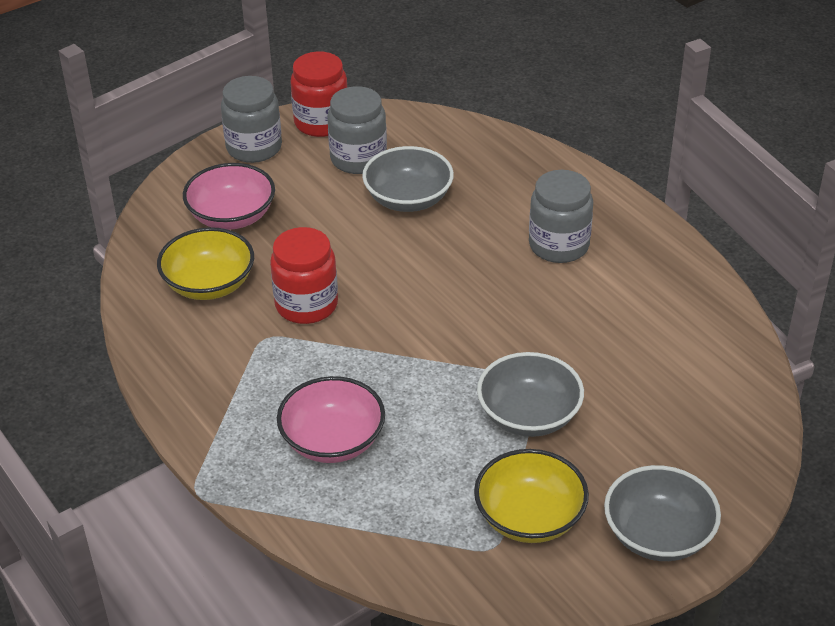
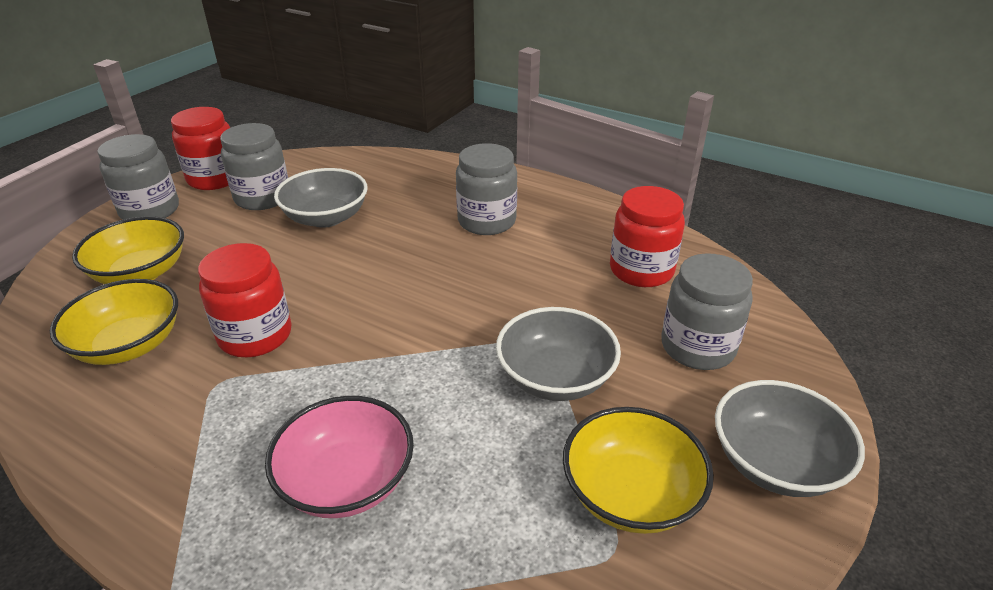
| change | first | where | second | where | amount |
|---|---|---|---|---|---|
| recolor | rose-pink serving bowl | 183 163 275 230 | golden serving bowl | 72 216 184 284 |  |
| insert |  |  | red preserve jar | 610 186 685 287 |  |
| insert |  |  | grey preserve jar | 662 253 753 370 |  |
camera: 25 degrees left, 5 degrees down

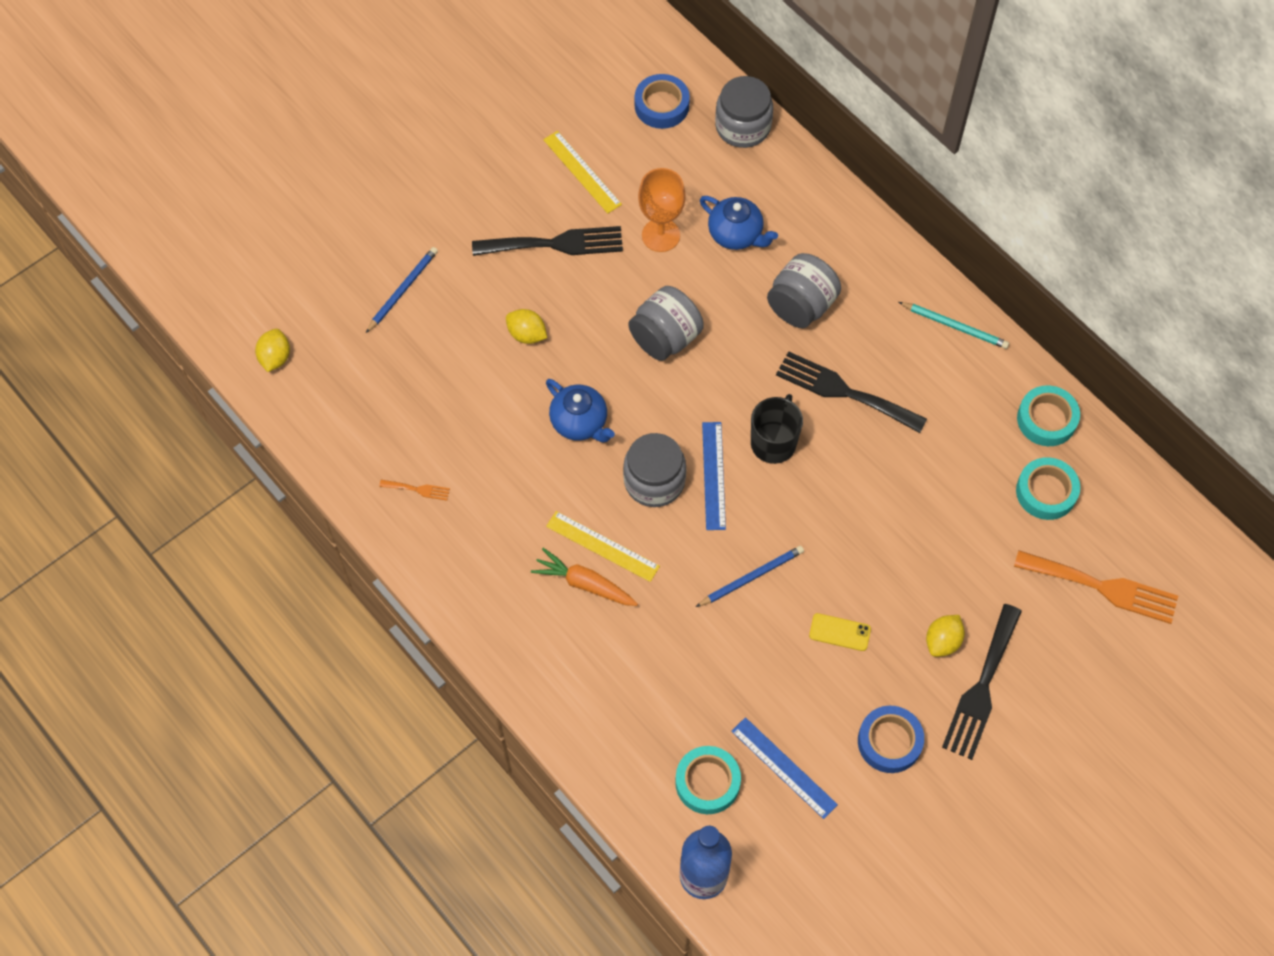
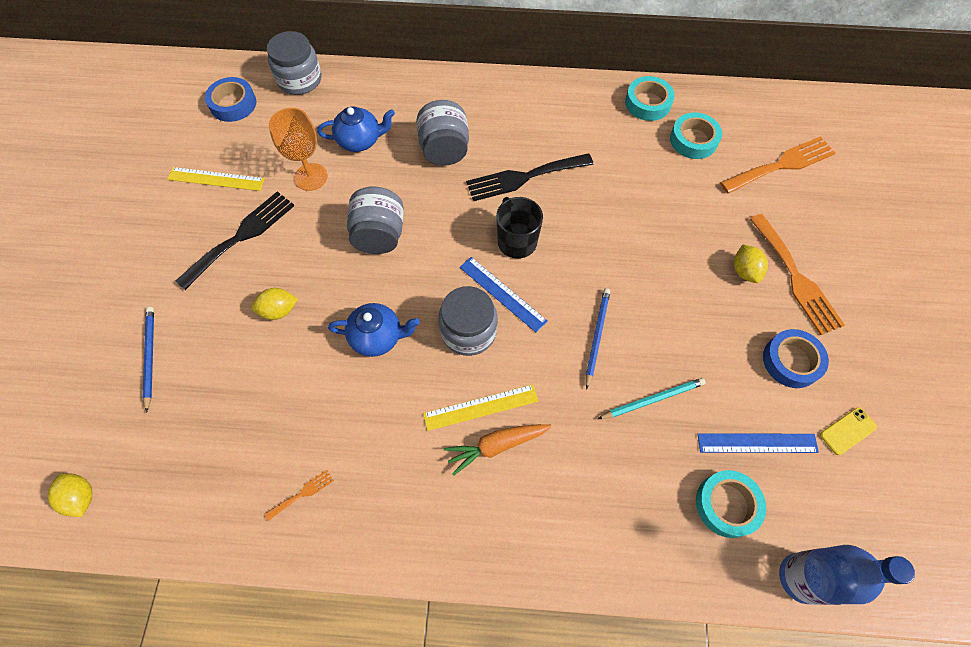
| change | first | where | second | where | amount |
|---|---|---|---|---|---|
| move | aqua lead pencil | 899 302 1009 349 |  | 598 378 705 419 |  |
| recolor | black table fork | 942 604 1022 760 | orange-coloured table fork | 750 214 845 335 |  |
| move | golden smartphone | 809 613 871 651 |  | 820 407 877 455 |  |
camera: 45 degrees left, 0 degrees up

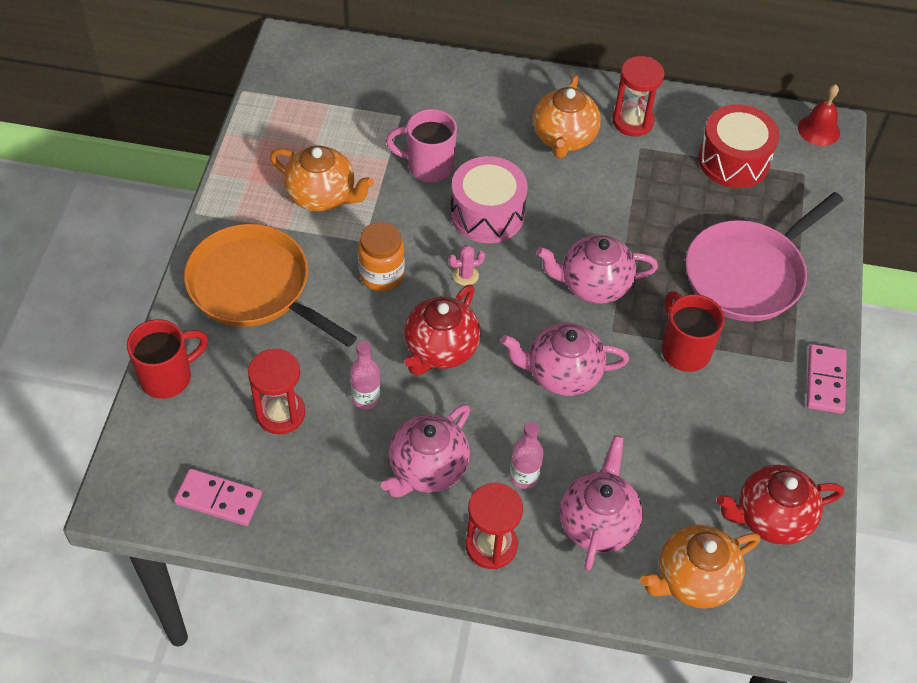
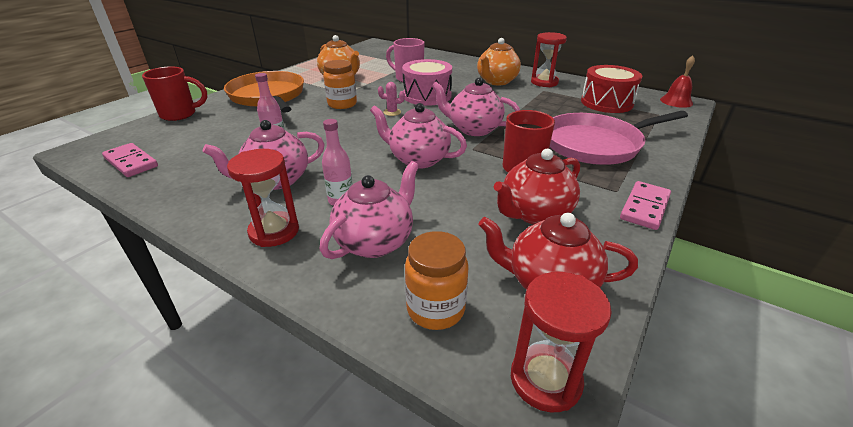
| change | first | where | second | where | amount |
|---|---|---|---|---|---|
| move | red tea pot | 404 284 481 375 |  | 494 149 580 224 |  |
| move | red sandglass | 248 349 305 434 |  | 511 272 612 412 |  |
| replace | orange-coloured tea pot | 640 525 760 609 | orange-coloured preserve jar | 405 231 469 330 |  |
camera: 25 degrees right, 20 degrees down

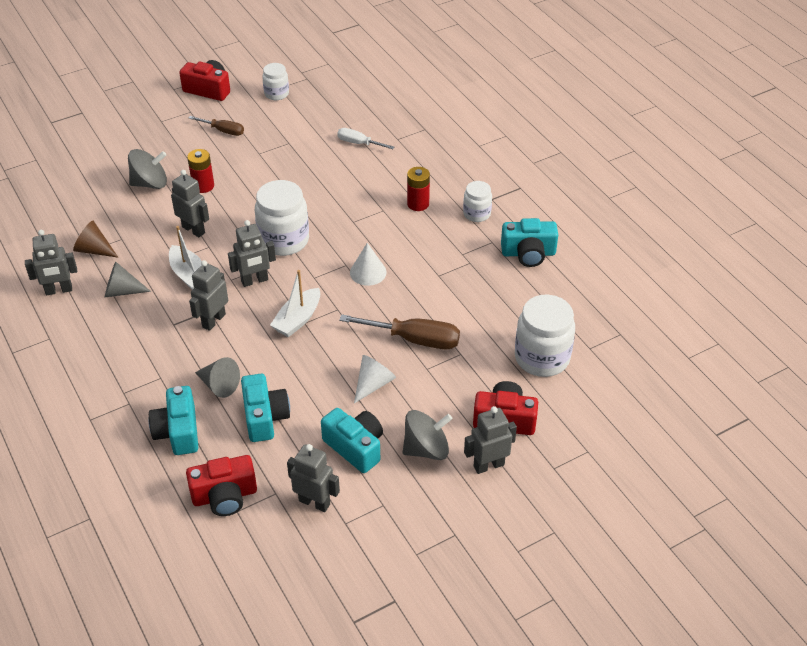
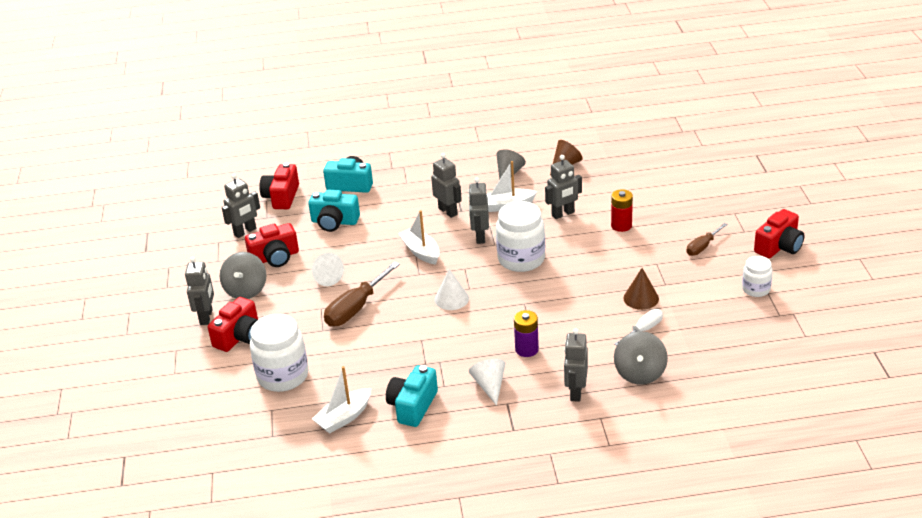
| change | first | where | second | where | amount |
|---|---|---|---|---|---|
| move | grey spinning top | 128 149 167 189 |  | 614 331 668 385 |  |
| recolor | red power cell | 407 167 430 211 | violet power cell | 514 310 539 357 |  |
| replace | white preserve jar | 463 181 492 222 | white cone | 469 359 505 406 |  |
| move | grey robot | 25 230 77 295 |  | 564 328 588 402 |  |
| delete | grey cone | 195 357 240 398 |  |  |  |
| recolor | aqua camera | 321 408 383 473 | red camera | 245 223 299 267 |  |
| insert |  |  | brown cone | 624 268 659 310 |  |
| insert |  |  | white sailboat | 312 366 371 434 |  |
camera: 115 degrees right, 10 degrees down

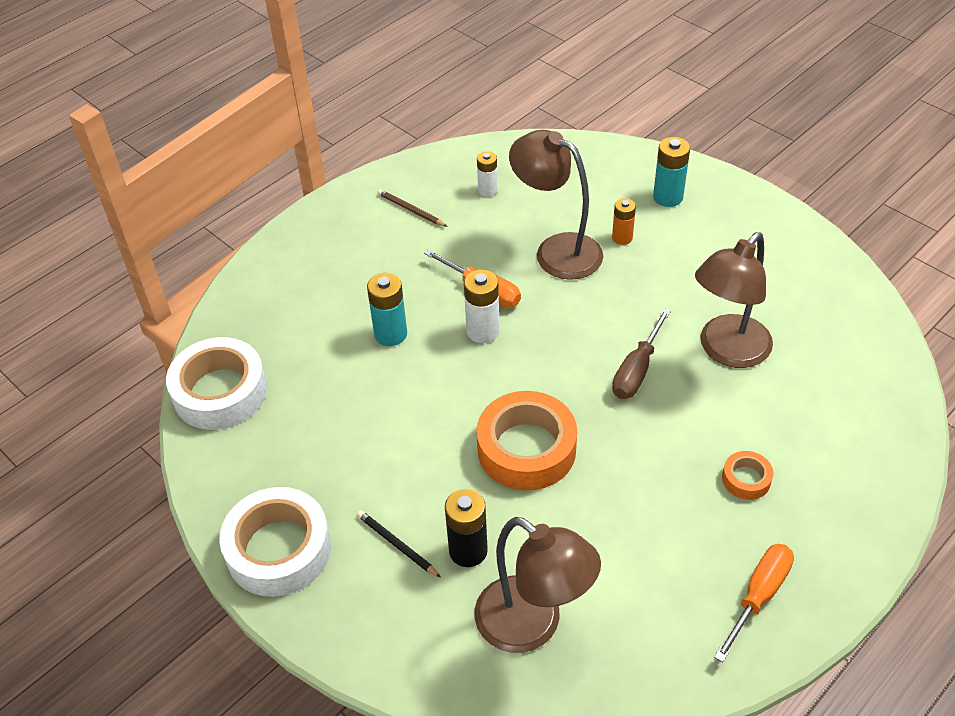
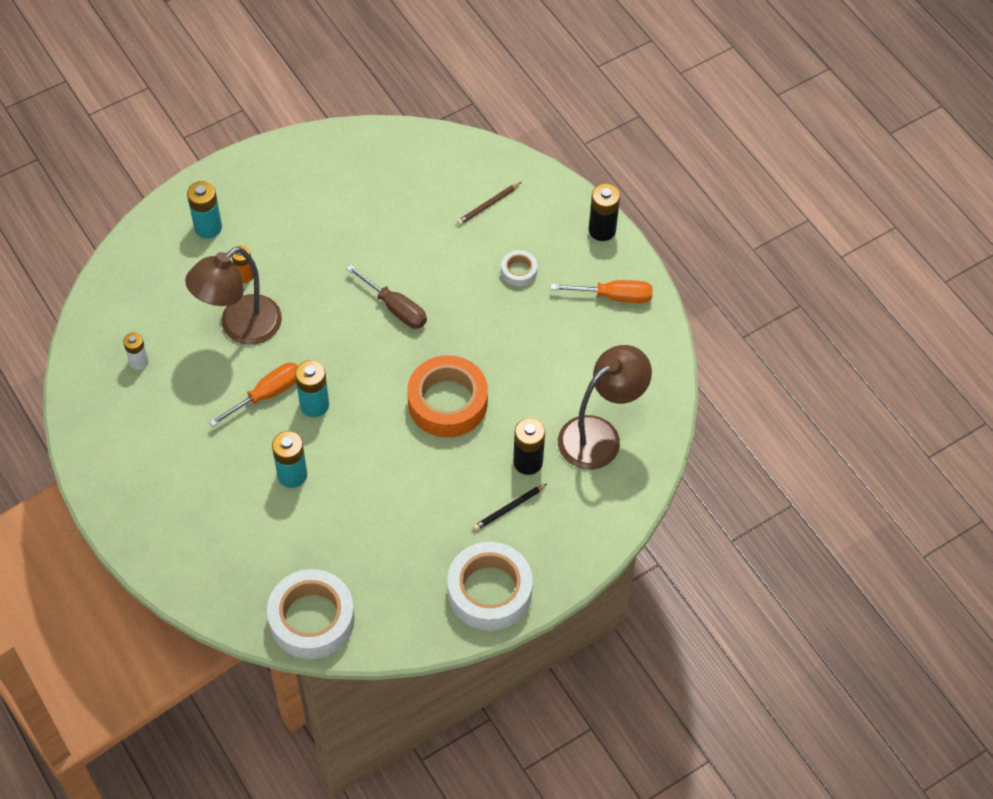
| change | first | where | second | where | amount |
|---|---|---|---|---|---|
| move | brown lead pencil | 378 189 448 227 |  | 457 182 521 225 |  |
| delete | brown lamp | 695 232 773 368 |  |  |  |
| recolor | white power cell | 464 270 500 343 | aqua power cell | 295 360 329 417 |  |
| recolor | orange-coloured roll of tape | 722 451 773 500 | white roll of tape | 501 250 537 287 |  |
| rotate | orange-coloured hand screwdriver | 714 544 794 662 |  | 550 280 653 303 | 135 degrees clockwise |
| insert |  |  | black power cell | 589 184 620 241 |  |
camera: 80 degrees left, 10 degrees up

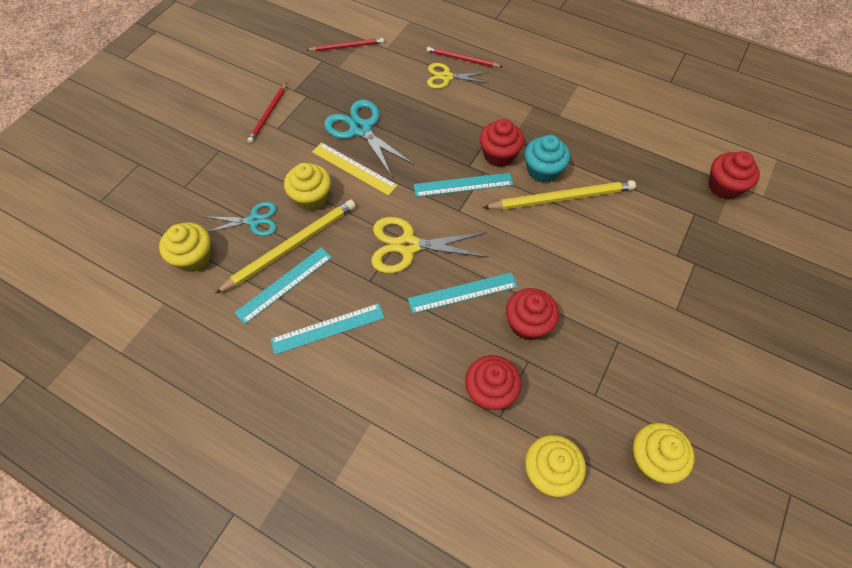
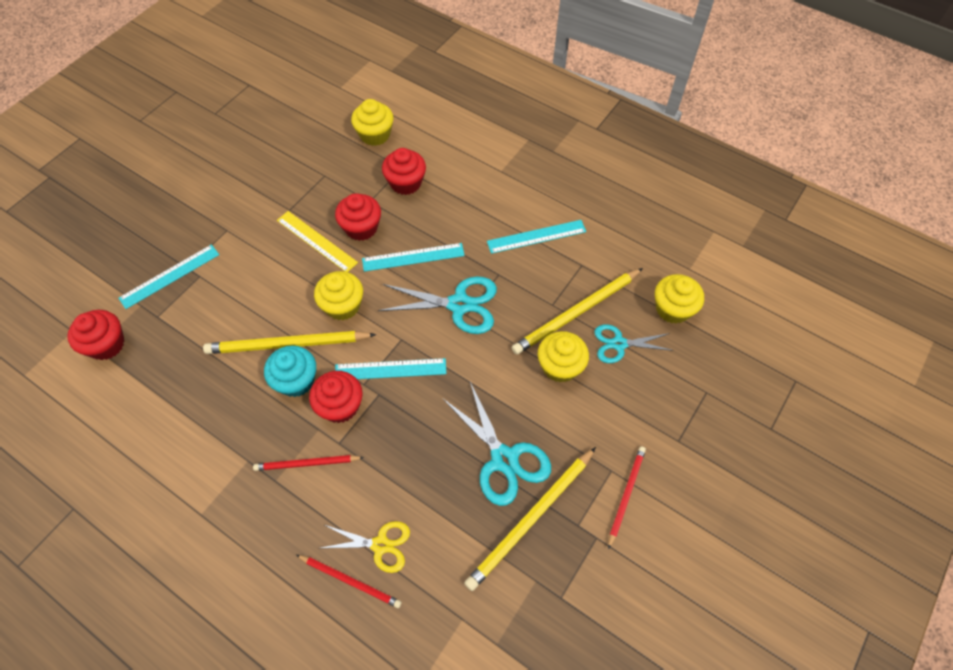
| change | first | where | second | where | amount |
|---|---|---|---|---|---|
| move | red lead pencil | 307 38 384 51 |  | 253 455 364 471 |  |
| move | golden straightedge | 312 142 398 196 |  | 277 211 358 272 |  |
| recolor | golden pair of scissors | 371 217 489 273 | aqua pair of scissors | 378 276 497 334 |  |
| move | aqua straightedge | 234 247 332 324 |  | 119 244 219 309 |  |
| move | golden muffin | 632 423 695 484 |  | 314 271 363 320 |  |
| insert |  |  | golden lead pencil | 464 447 596 591 |  |
camera: 175 degrees left, 0 degrees up

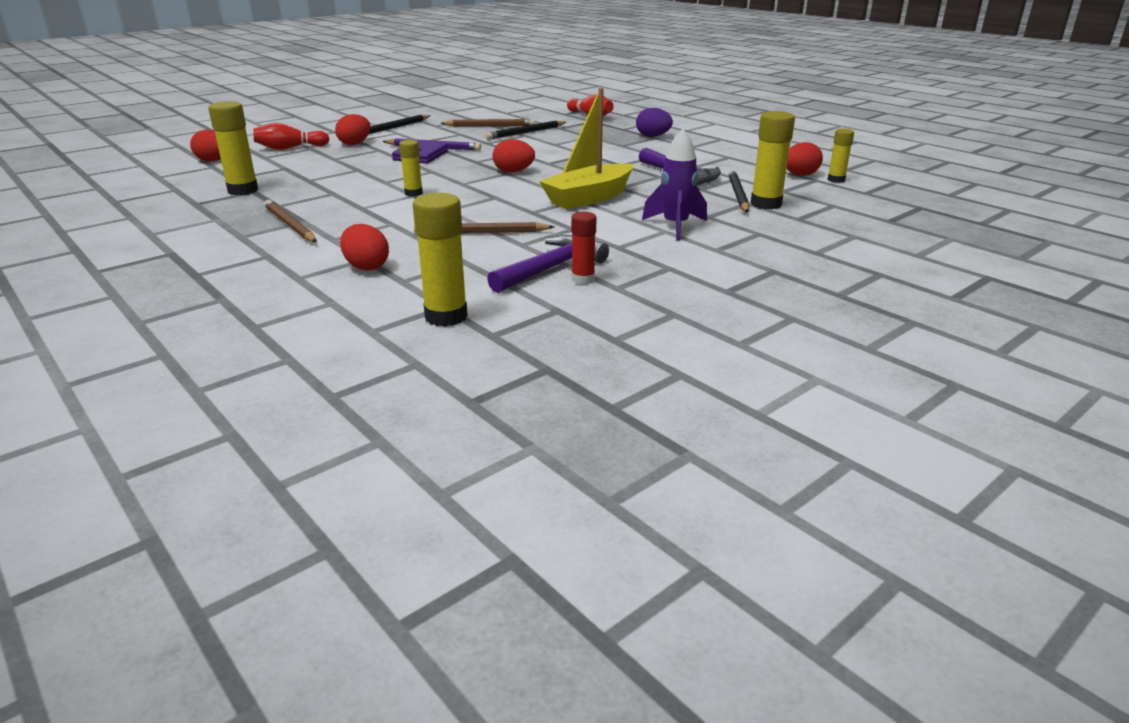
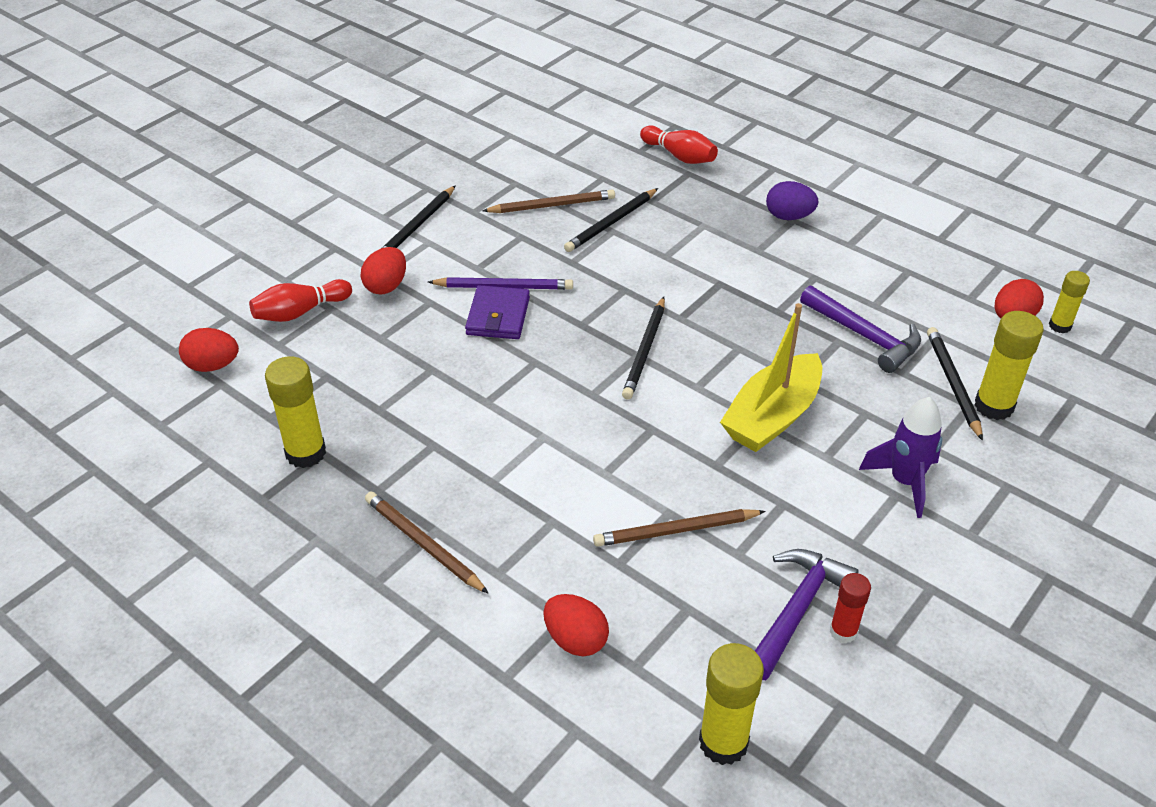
| change | first | where | second | where | amount |
|---|---|---|---|---|---|
| replace | red egg | 492 139 535 172 | black lead pencil | 622 297 665 399 |  |
| delete | golden stick of glue | 399 140 423 196 |  |  |  |
camera: 10 degrees left, 15 degrees up

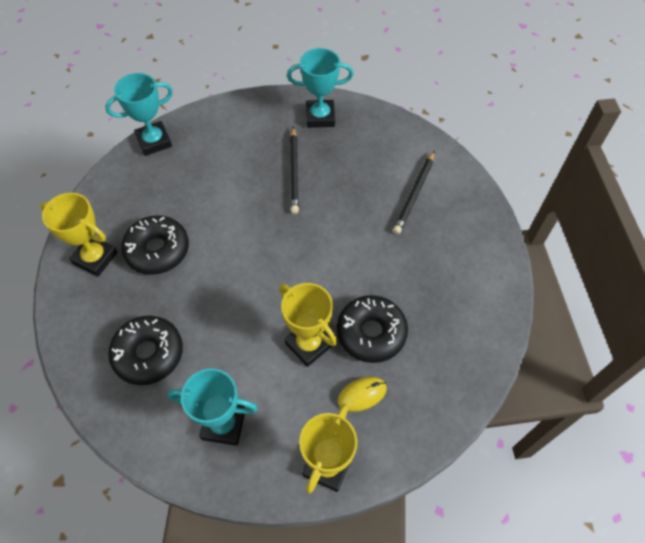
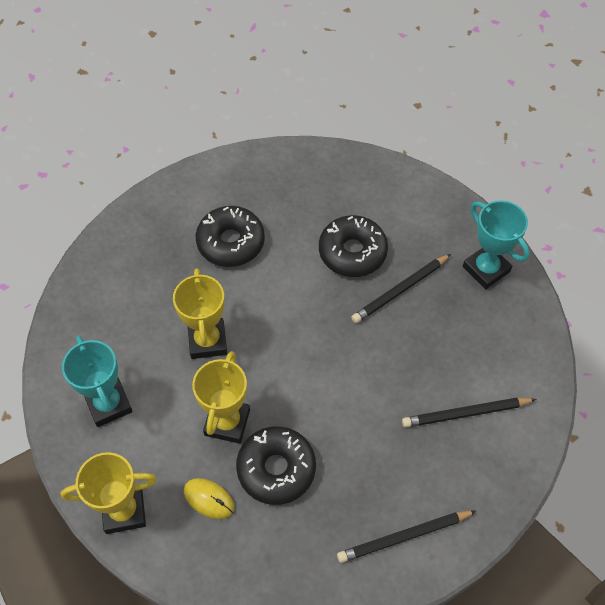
| change | first | where | second | where | amount |
|---|---|---|---|---|---|
| delete | aqua award cup | 105 73 173 156 |  |  |  |
| move | golden award cup | 40 193 118 276 |  | 173 268 227 359 |  |
| move | black doughnut | 108 316 183 385 |  | 319 215 388 277 |  |
| insert |  |  | black lead pencil | 337 511 476 563 |  |
camera: 55 degrees right, 0 degrees up

